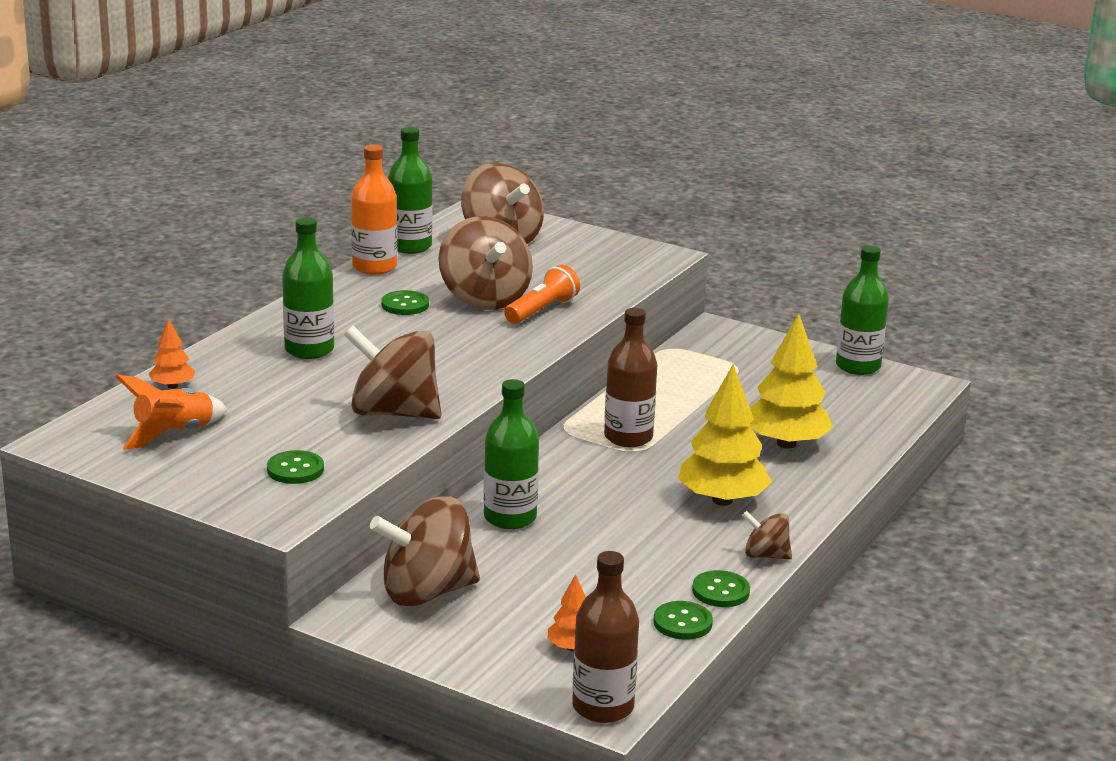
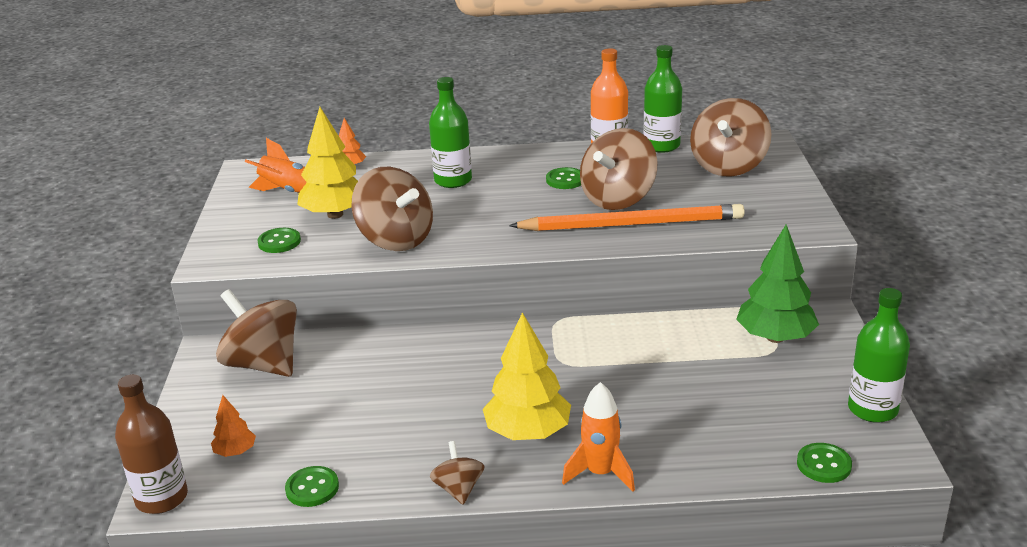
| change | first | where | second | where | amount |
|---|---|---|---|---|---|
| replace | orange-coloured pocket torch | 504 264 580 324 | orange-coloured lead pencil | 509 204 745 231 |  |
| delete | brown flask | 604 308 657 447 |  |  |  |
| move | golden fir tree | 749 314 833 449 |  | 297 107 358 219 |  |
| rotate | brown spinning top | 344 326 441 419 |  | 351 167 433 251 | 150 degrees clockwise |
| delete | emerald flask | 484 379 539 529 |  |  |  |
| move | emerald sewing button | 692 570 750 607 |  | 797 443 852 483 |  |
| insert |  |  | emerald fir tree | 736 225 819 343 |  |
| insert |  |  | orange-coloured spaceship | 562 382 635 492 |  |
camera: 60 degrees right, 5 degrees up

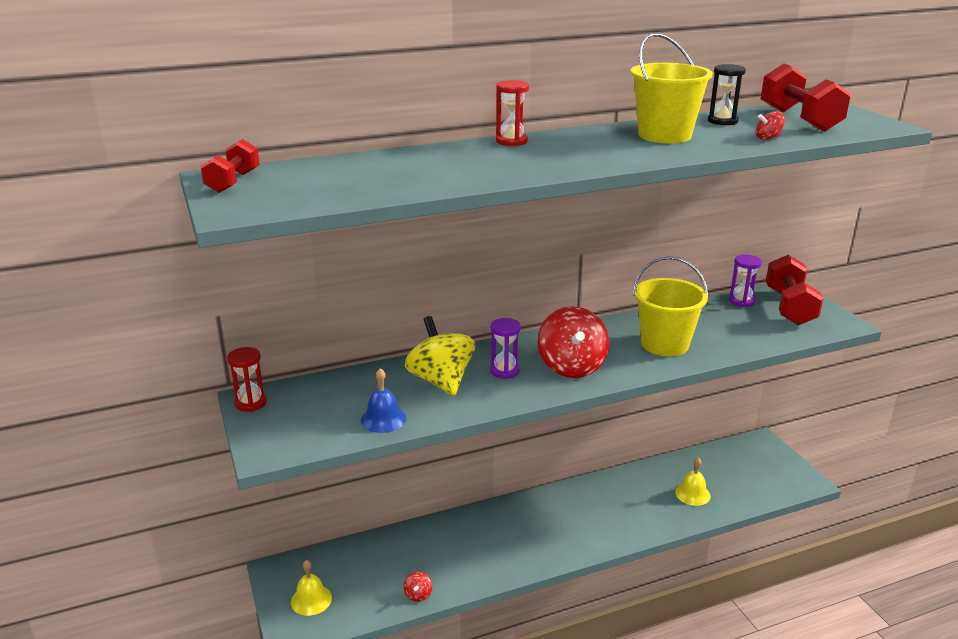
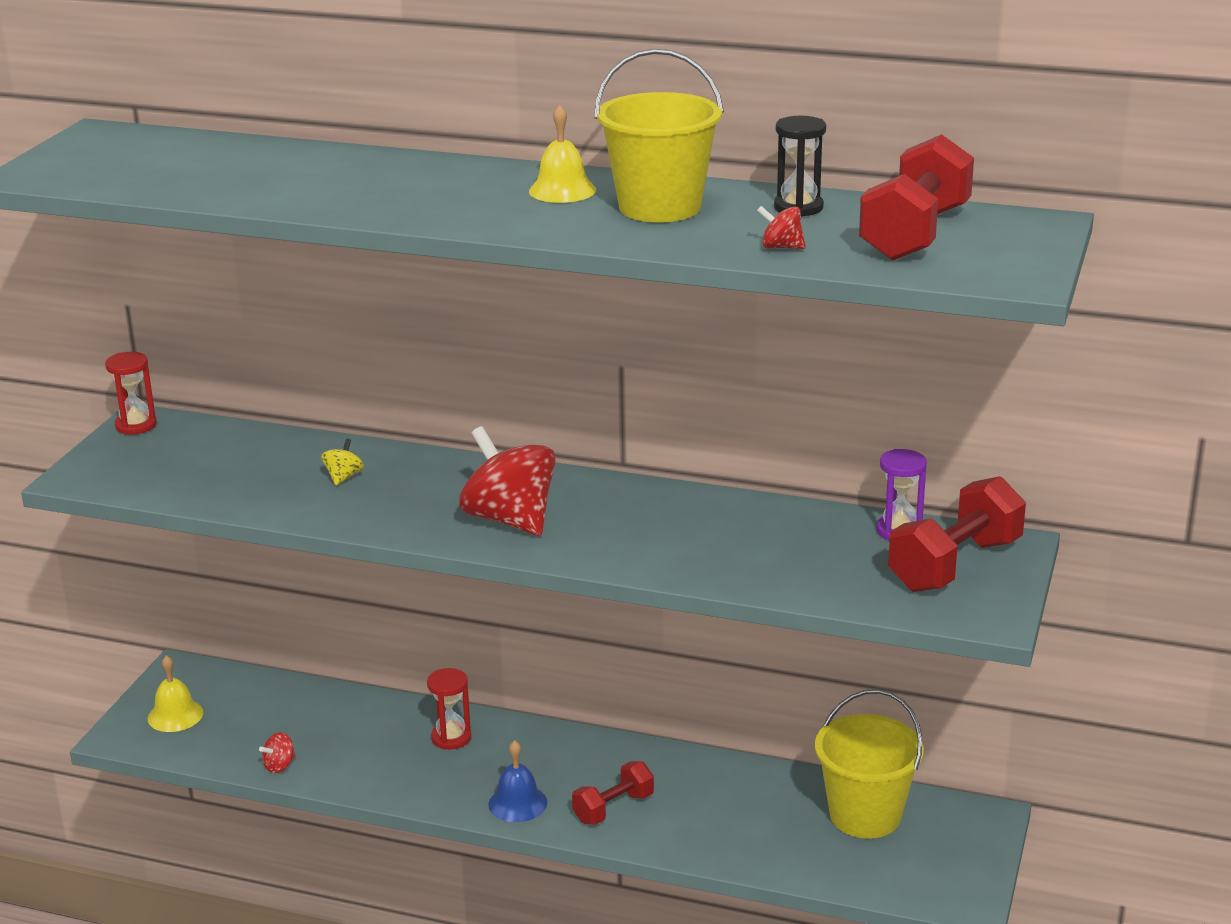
| change | first | where | second | where | amount |
|---|---|---|---|---|---|
| move | red sandglass | 496 80 529 146 |  | 427 668 471 750 |  |
| move | red dumbbell | 200 139 260 193 |  | 572 761 654 825 |  |
| move | golden pail | 633 256 708 356 |  | 815 689 924 838 |  |
| rotate | red spinning top | 538 306 609 378 |  | 459 426 556 536 | 105 degrees clockwise |
| resize | golden spinning top | 405 316 475 396 |  | 321 438 364 485 | x0.42 |
| delete | violet sandglass | 490 318 521 379 |  |  |  |
| move | cobalt school bell | 361 368 406 433 |  | 488 740 547 822 |  |
| move | golden school bell | 675 457 711 506 |  | 529 105 596 203 |  |
camera: 40 degrees right, 0 degrees up

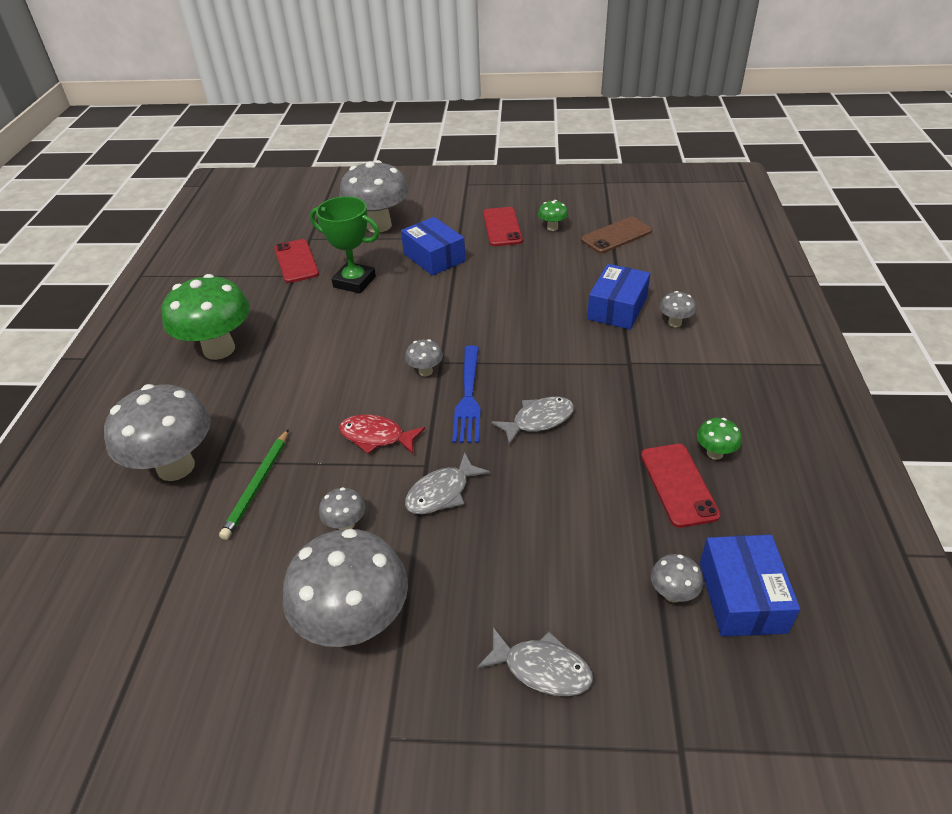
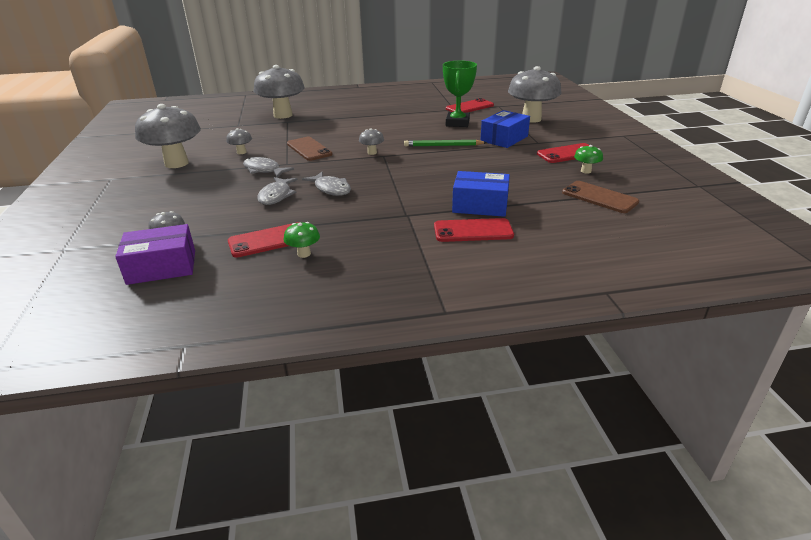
| change | first | where | second | where | amount |
|---|---|---|---|---|---|
| delete | emerald toadstool | 162 274 250 360 |  |  |  |
| replace | grey toadstool | 659 291 696 327 | red smartphone | 434 218 514 242 |  |
| delete | cobalt table fork | 452 345 481 443 |  |  |  |
| replace | red toy fish | 339 414 425 454 | brown smartphone | 287 137 333 161 |  |
| move | emerald lead pencil | 219 429 289 540 |  | 404 140 487 147 |  |
| recolor | cobalt package | 700 535 800 637 | violet package | 115 224 195 285 |  |
| move | grey toy fish | 477 627 593 696 |  | 257 177 298 205 |  |
camera: 75 degrees right, 10 degrees down

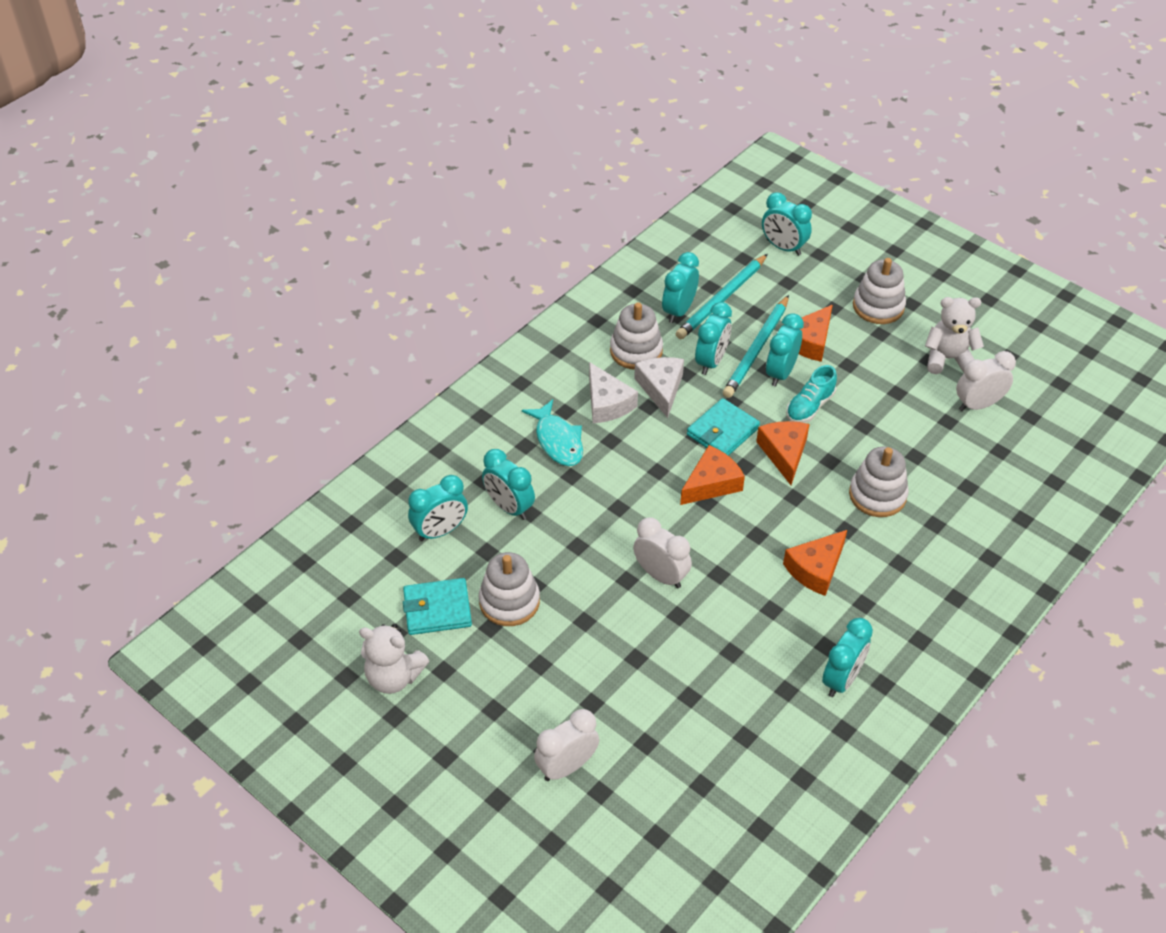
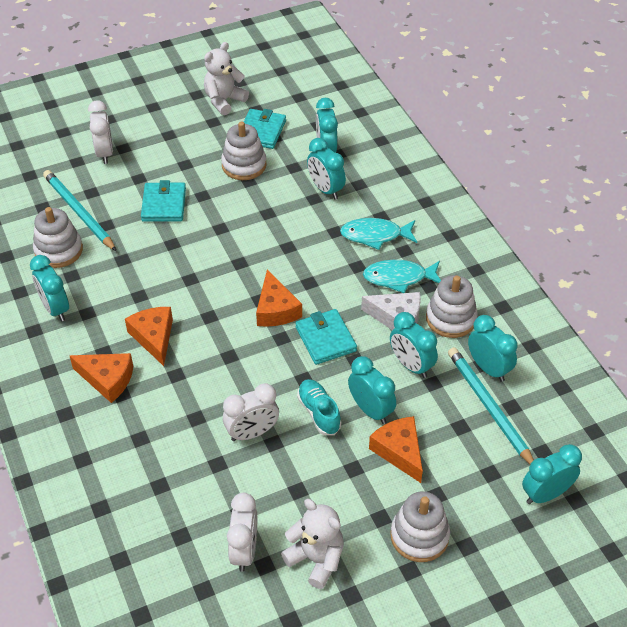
| change | first | where | second | where | amount |
|---|---|---|---|---|---|
| move | aqua lead pencil | 723 295 789 398 |  | 43 170 116 251 |  |
| rotate | white teddy bear | 925 297 984 374 |  | 281 499 344 589 | 75 degrees counterclockwise |
| replace | white cheese wedge | 589 362 638 423 | aqua toy fish | 363 260 441 293 |  |
| move | orange-coloured cheese wedge | 756 421 810 485 |  | 70 353 133 403 |  |
| move | white stacking rings | 849 447 909 517 |  | 33 207 83 268 |  |
| rotate | aqua bedside clock | 482 449 535 520 |  | 307 138 346 199 | 105 degrees counterclockwise |
| move | white bedside clock | 633 517 692 588 |  | 223 383 279 441 |  |
| insert |  |  | aqua billfold | 141 180 186 222 |  |
camera: 115 degrees right, 0 degrees up

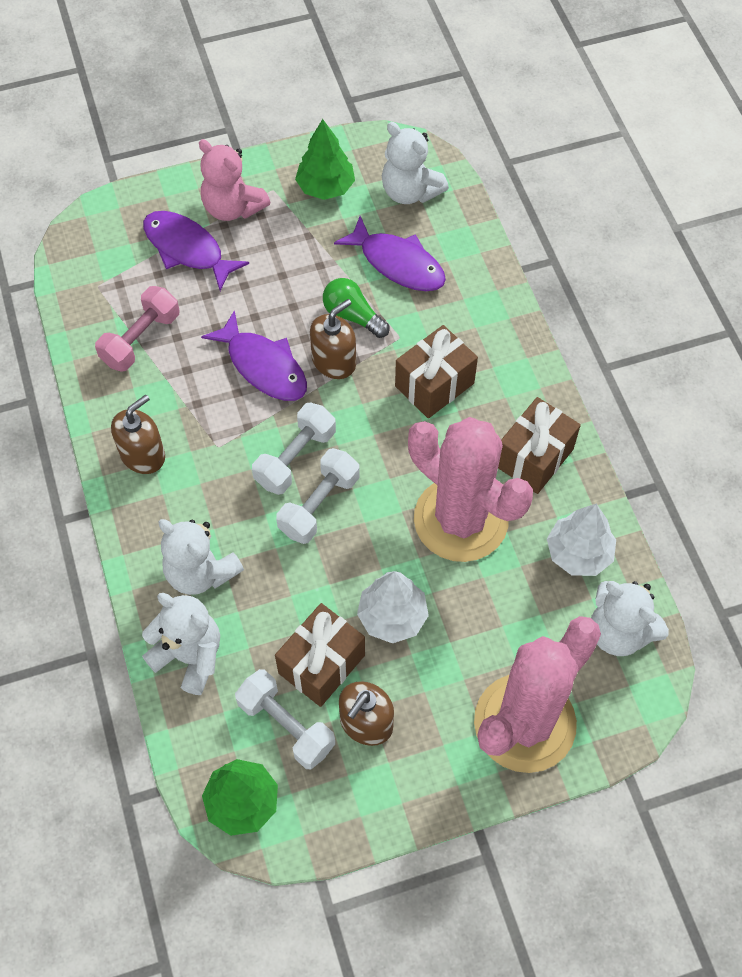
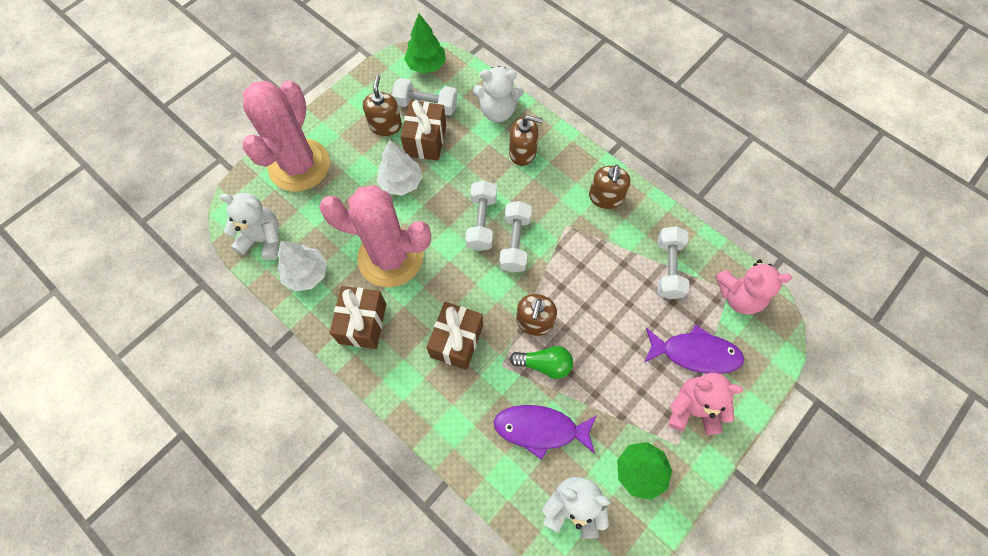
| change | first | where | second | where | amount |
|---|---|---|---|---|---|
| recolor | rose-pink dumbbell | 95 286 180 372 | white dumbbell | 658 226 689 299 |  |
| delete | violet toy fish | 201 310 307 401 |  |  |  |
| replace | white teddy bear | 158 519 244 595 | brown soap pump | 509 115 543 166 |  |
| insert |  |  | rose-pink teddy bear | 715 259 792 315 |  |
camera: 150 degrees right, 5 degrees up

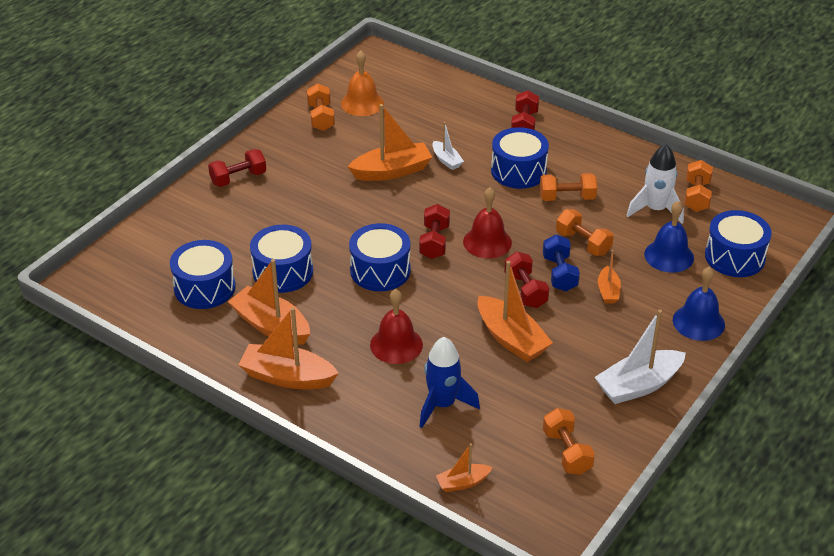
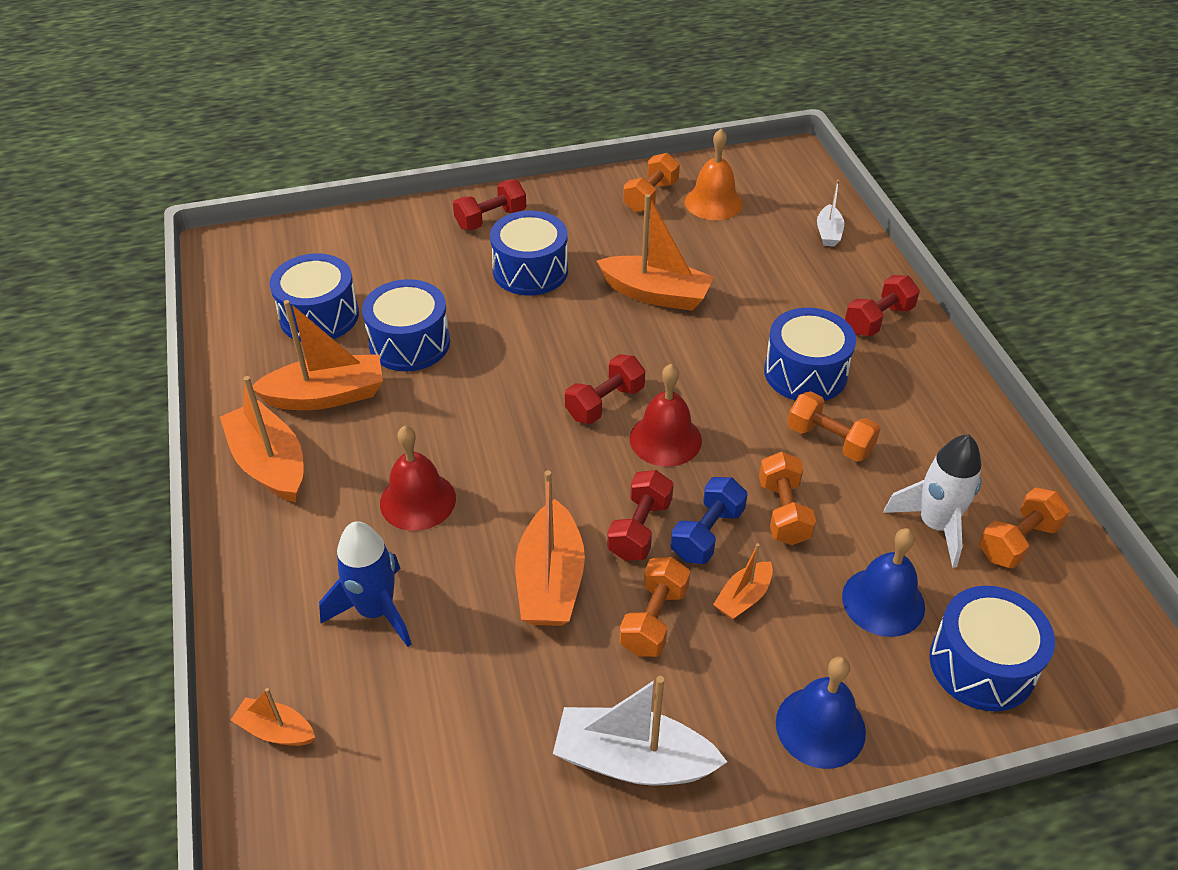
| change | first | where | second | where | amount |
|---|---|---|---|---|---|
| move | white sailboat | 432 122 464 170 |  | 817 180 844 247 |  |
| rotate | red dumbbell | 208 149 266 187 |  | 453 180 526 231 | 45 degrees counterclockwise |
| move | cobalt drum | 349 223 411 291 |  | 490 211 568 295 |  |
| rotate | orange-coloured sailboat | 228 259 310 344 |  | 252 300 383 410 | 90 degrees clockwise |
| move | orange-coloured dumbbell | 543 408 595 475 |  | 619 557 690 657 |  |
camera: 40 degrees right, 5 degrees up

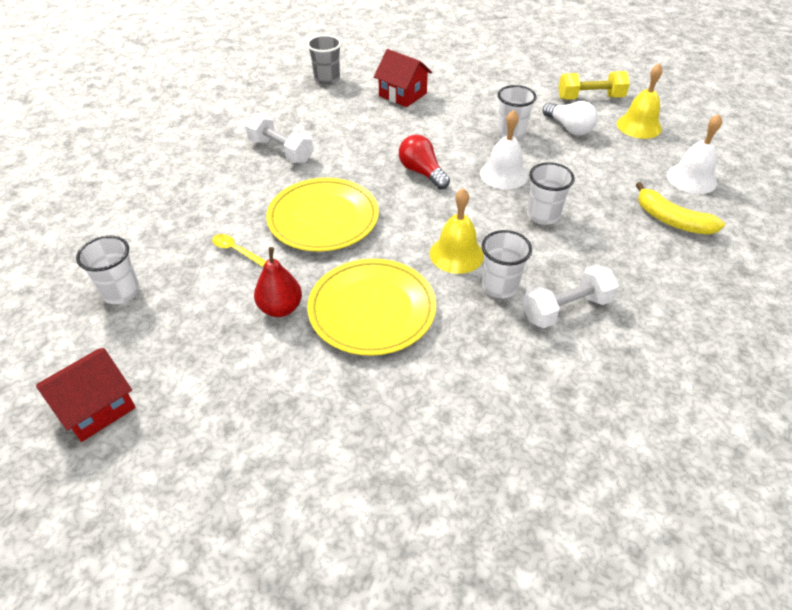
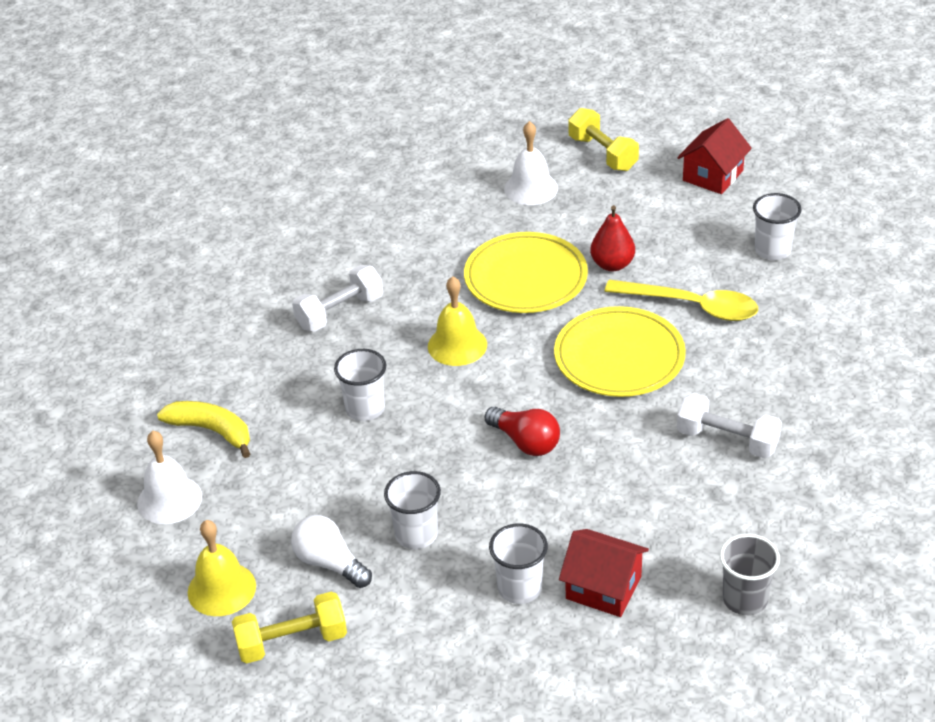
| change | first | where | second | where | amount |
|---|---|---|---|---|---|
| move | white school bell | 480 110 528 190 |  | 504 121 558 205 |  |
| move | white tumbler | 482 230 532 298 |  | 489 524 548 604 |  |
| resize | golden tablespoon | 212 234 266 267 |  | 604 280 758 321 | x2.12 |
| insert |  |  | golden dumbbell | 569 108 639 171 |  |
camera: 170 degrees right, 5 degrees down

